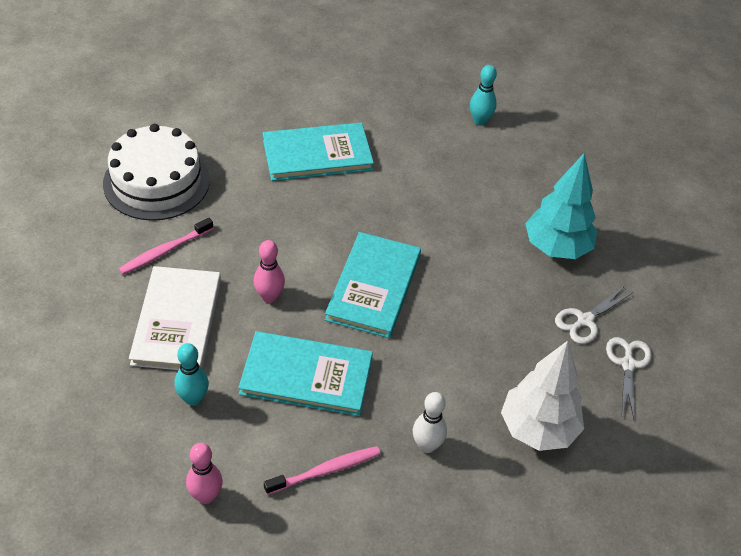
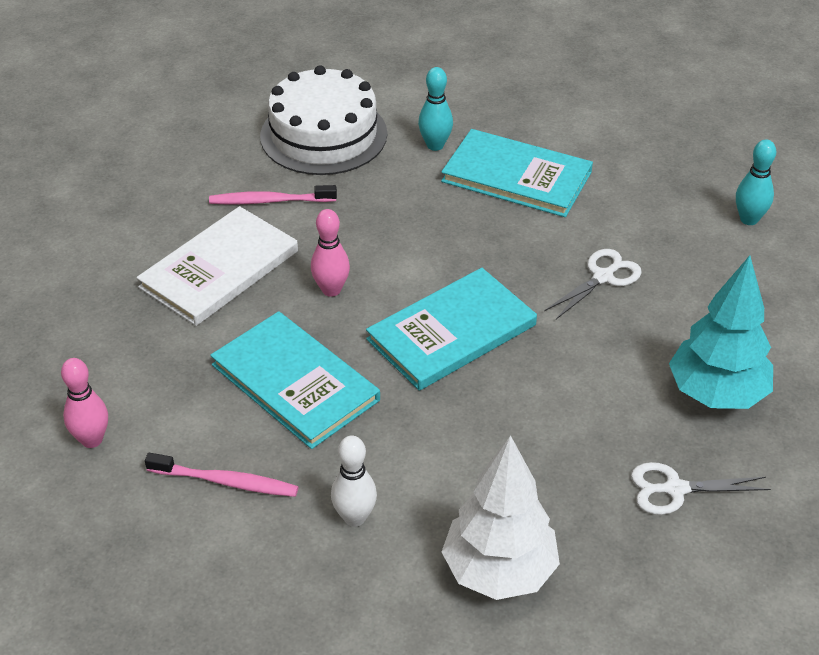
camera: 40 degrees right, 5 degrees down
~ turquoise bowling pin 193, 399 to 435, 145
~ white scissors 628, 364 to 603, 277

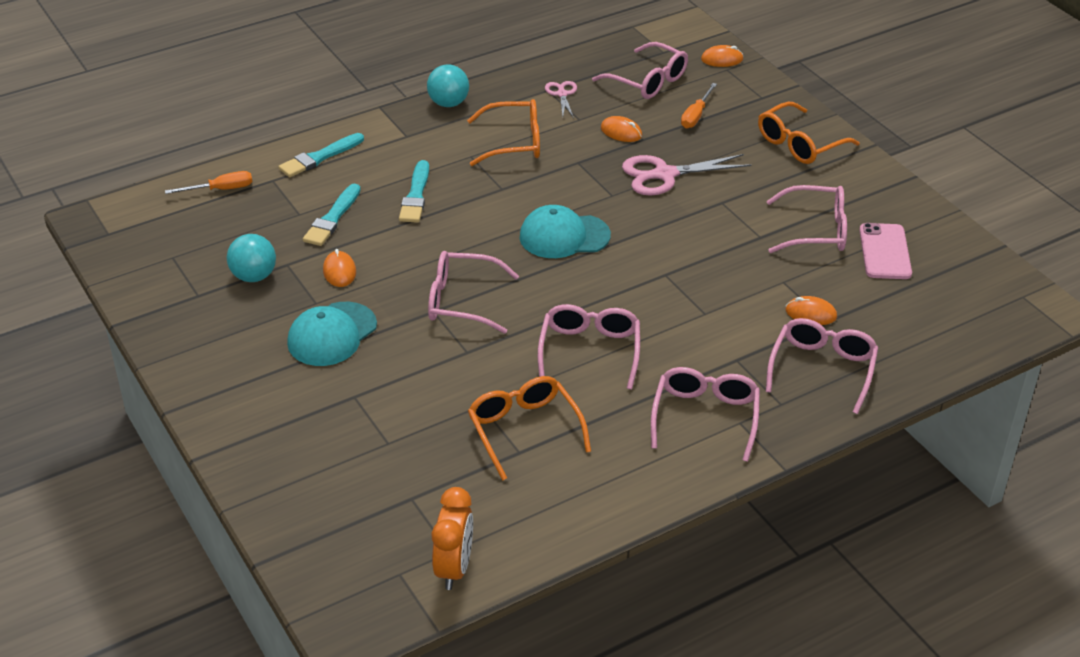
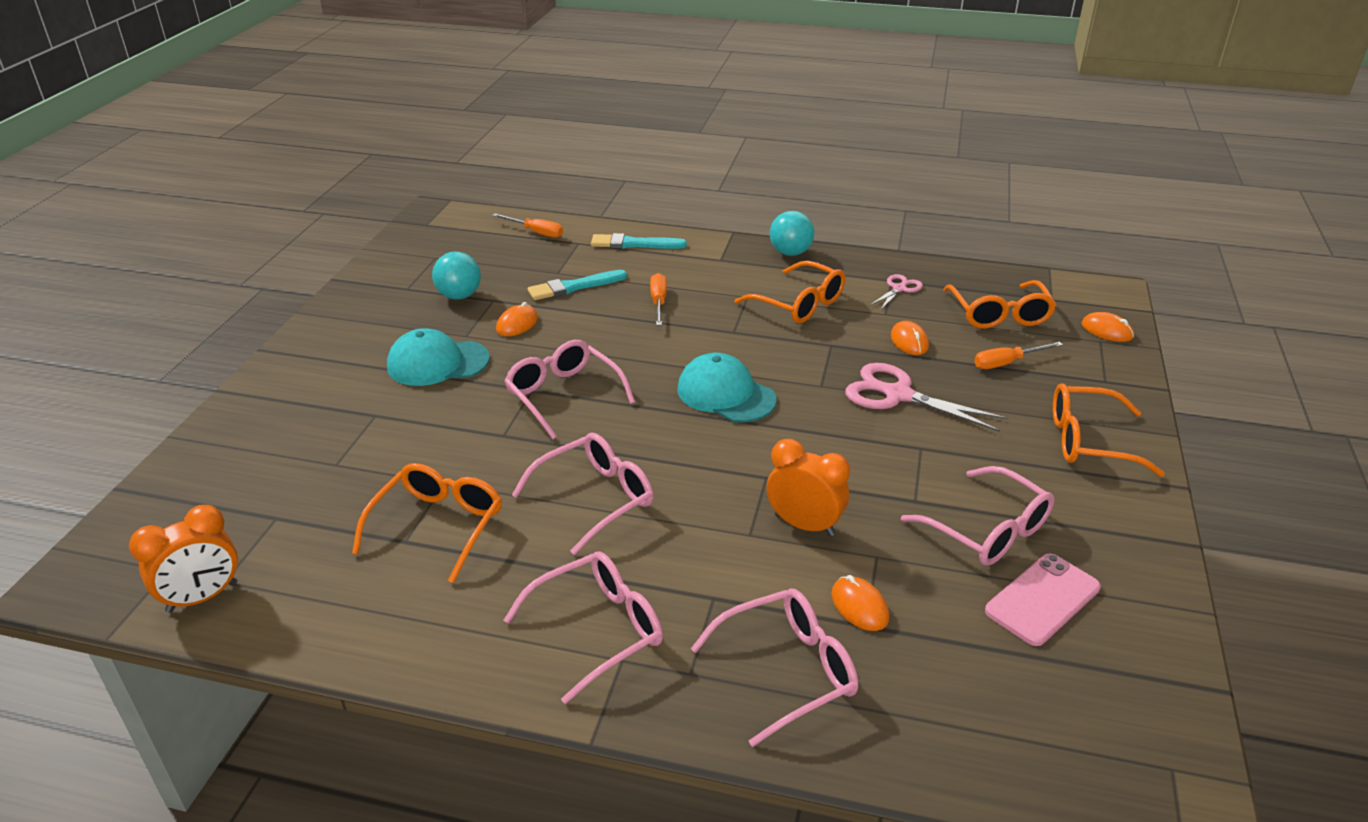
camera: 45 degrees right, 5 degrees down
~ turquoise brush 416, 195 to orange screwdriver 658, 302
+ orange clock 804, 525
~ pink glasses 647, 81 to orange glasses 999, 314

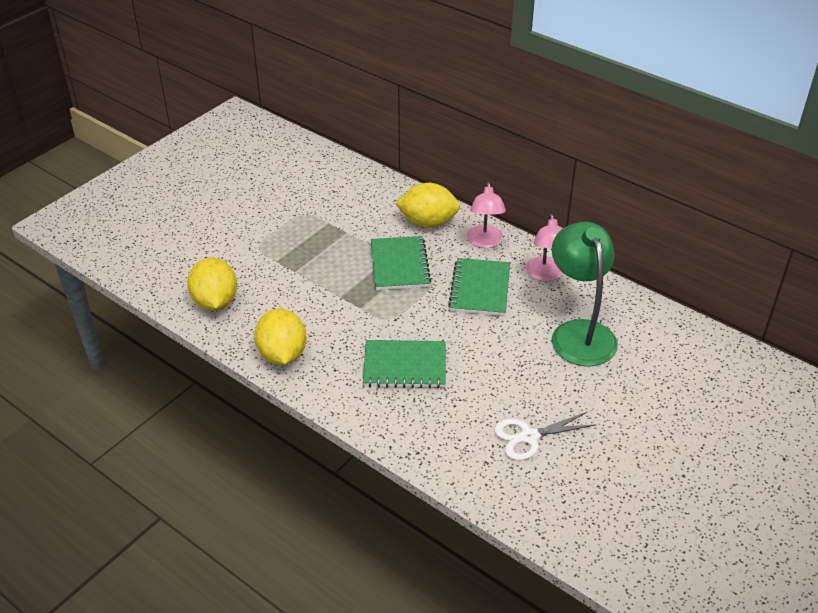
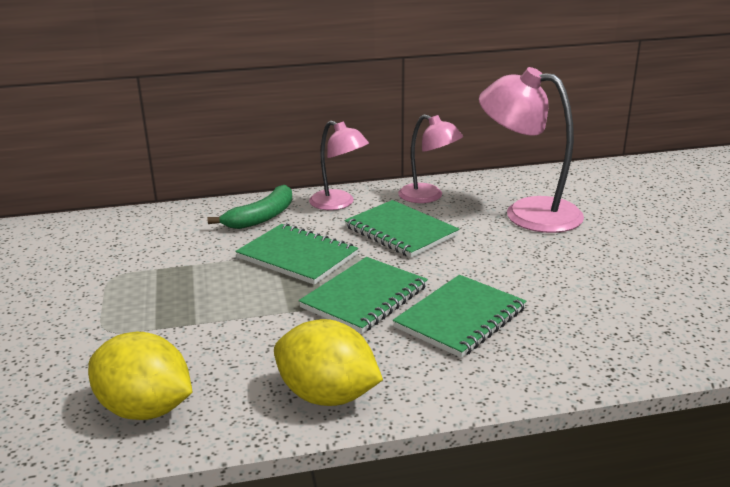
camera: 50 degrees left, 15 degrees down
~ yellow lemon 428, 222 to green banana 261, 217
+ green notebook 364, 297
~ green lamp 579, 333 to pink lamp 527, 213
- white scissors 529, 437

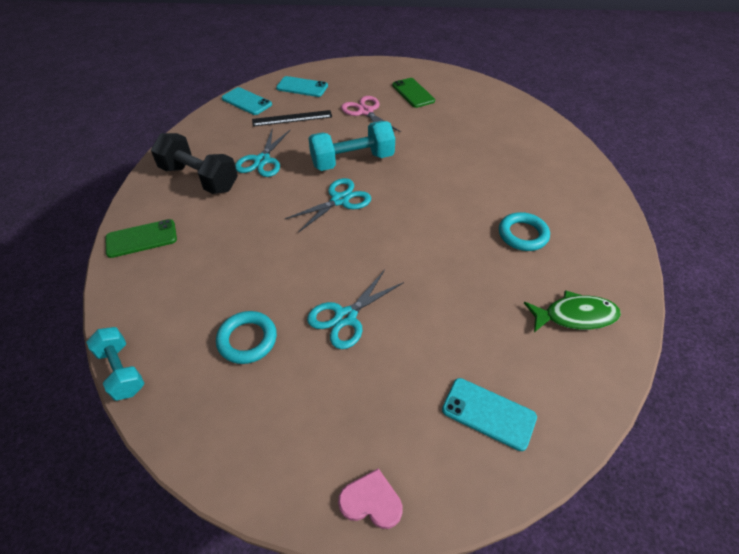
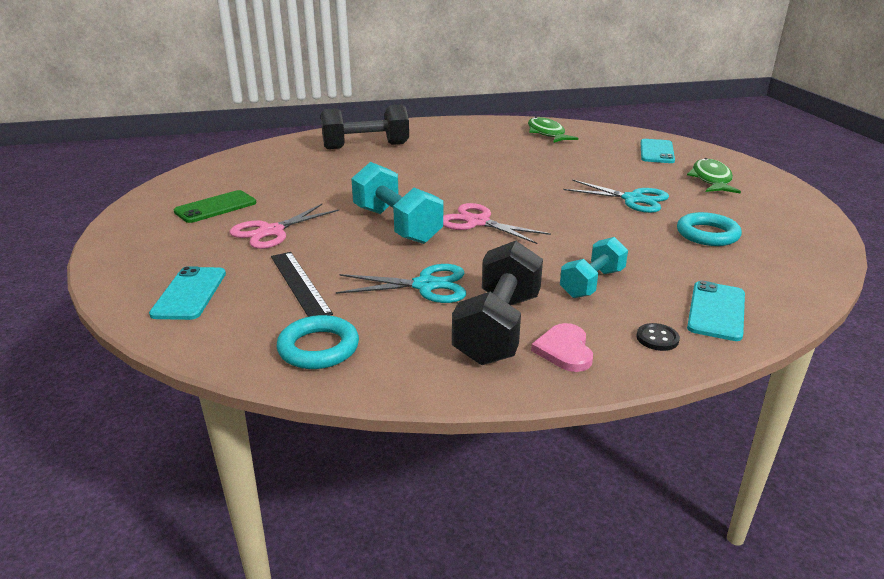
camera: 105 degrees left, 20 degrees down
~ turquoise ring 522, 235 to 318, 348
+ black dumbbell 366, 146
~ turquoise scissors 339, 200 to pink scissors 478, 222
~ pink heart 371, 501 to 564, 350
~ turquoise dumbbell 121, 371 to 592, 283
~ green phone 141, 238 to black button 657, 338
+ green fish 711, 179
~ turquoise phone 246, 101 to 716, 311

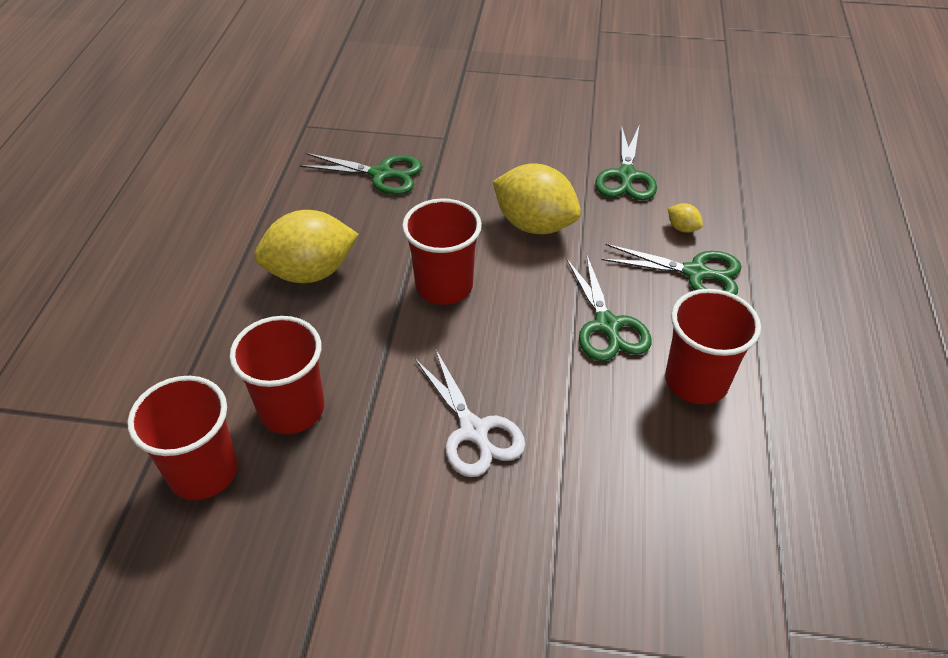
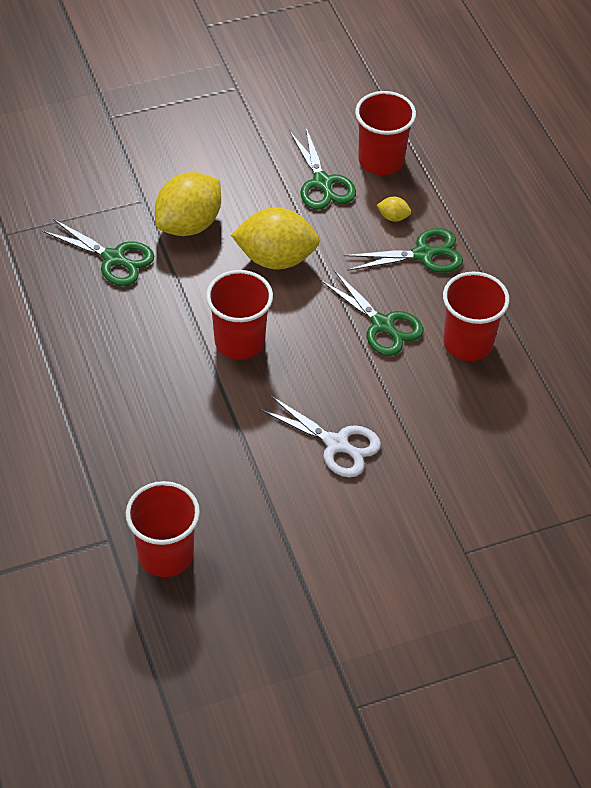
camera: 30 degrees left, 5 degrees up
~ green scissors 381, 174 = 113, 258 45 degrees clockwise
~ yellow lemon 311, 272 to 189, 224
~ red cup 292, 409 to 381, 160

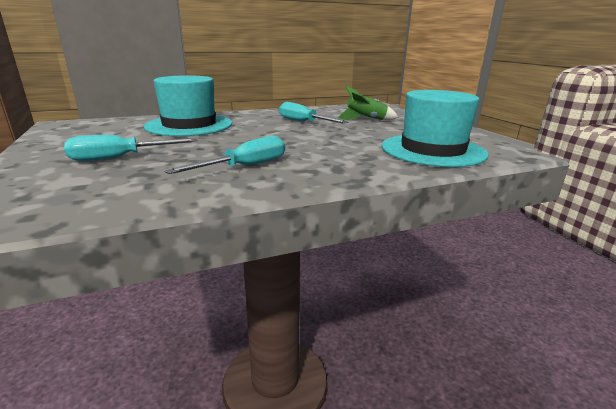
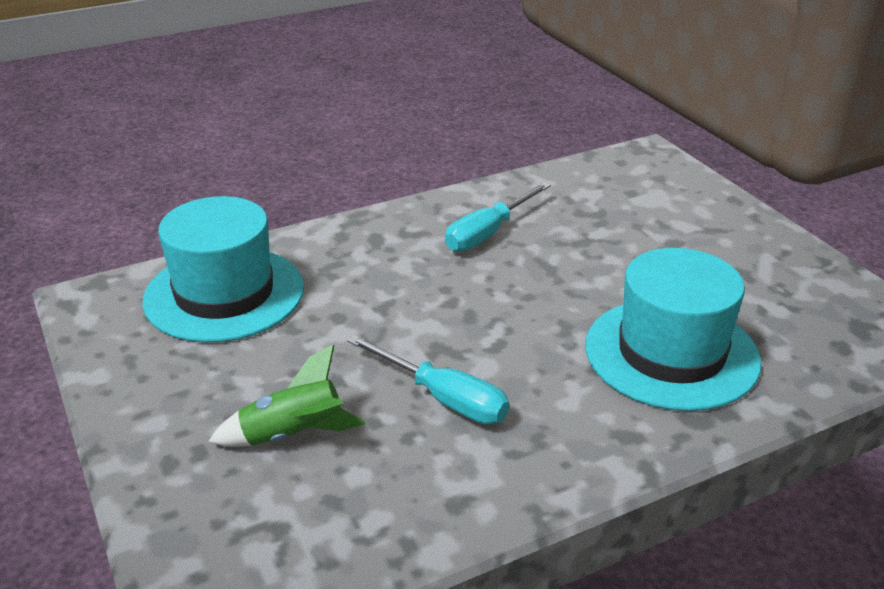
camera: 175 degrees right, 10 degrees up
- turquoise screwdriver 120, 158

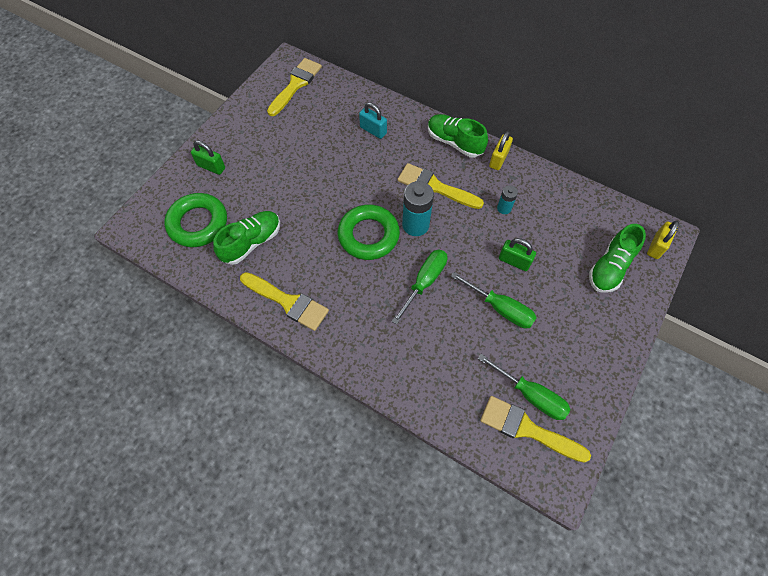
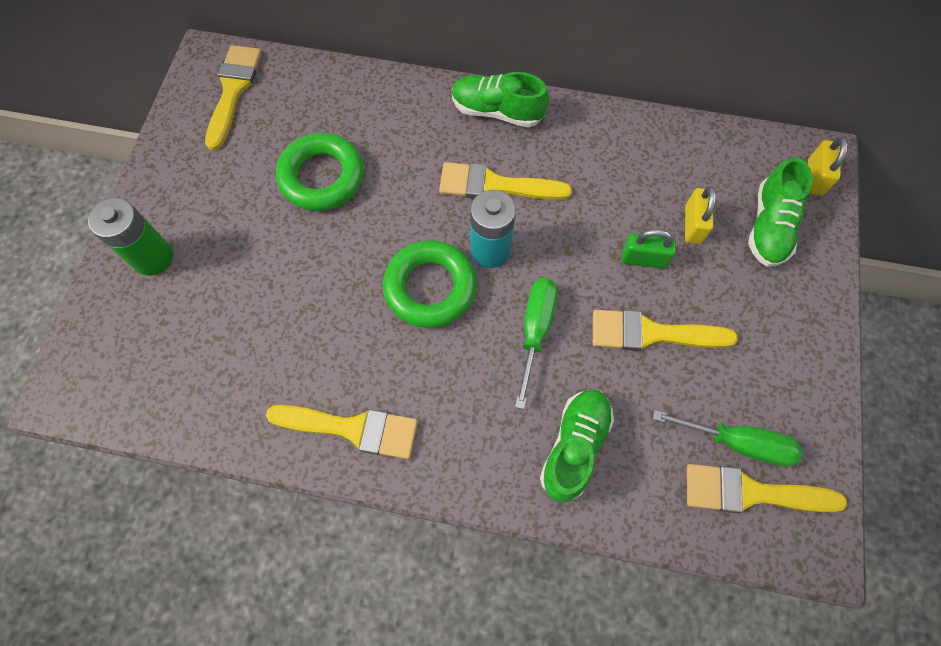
camera: 20 degrees left, 5 degrees up
~ green padlock 211, 167 to green battery 153, 257
~ green ring 198, 223 to 322, 177
~ green shoe 251, 242 to 574, 446
~ green screwdriver 500, 308 to yellow brush 651, 333
~ yellow padlock 498, 159 to 693, 225
- turquoise padlock 373, 130
- turquoise battery 504, 208

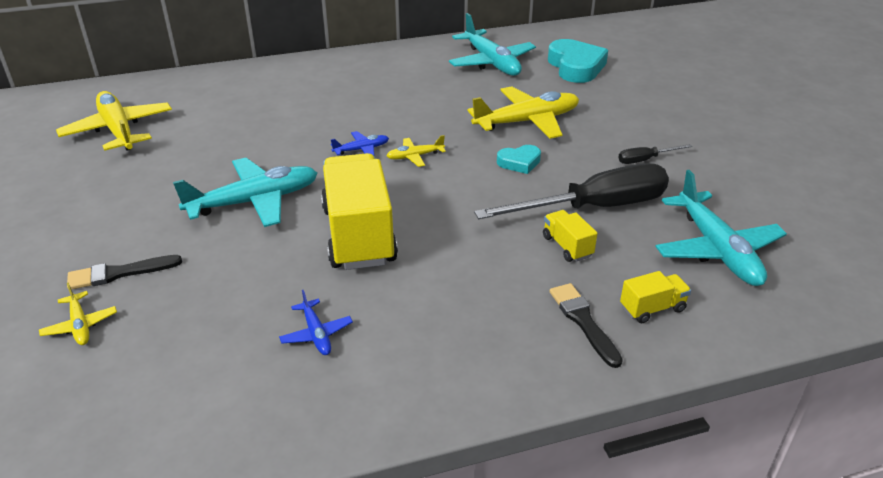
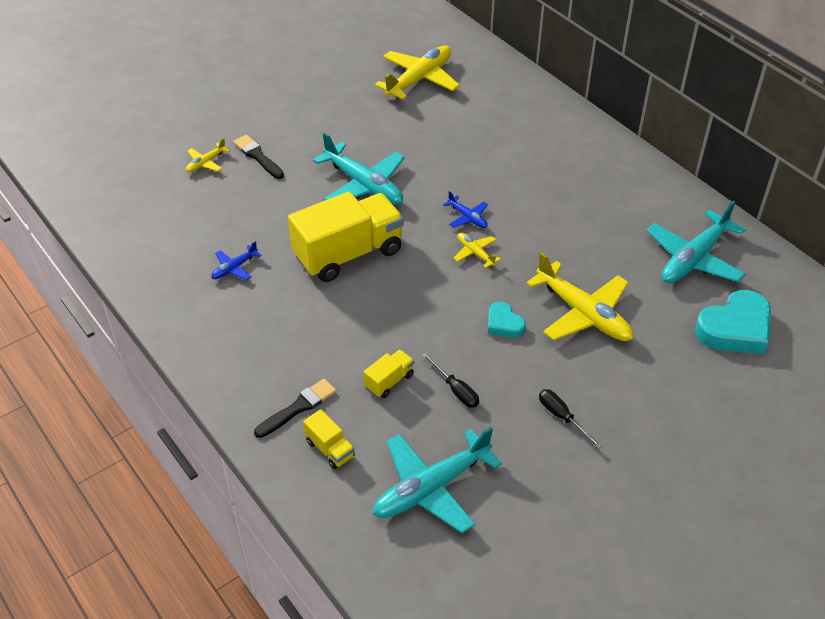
camera: 70 degrees right, 10 degrees up
~ black screwdriver 593, 208 = 455, 390 x0.43

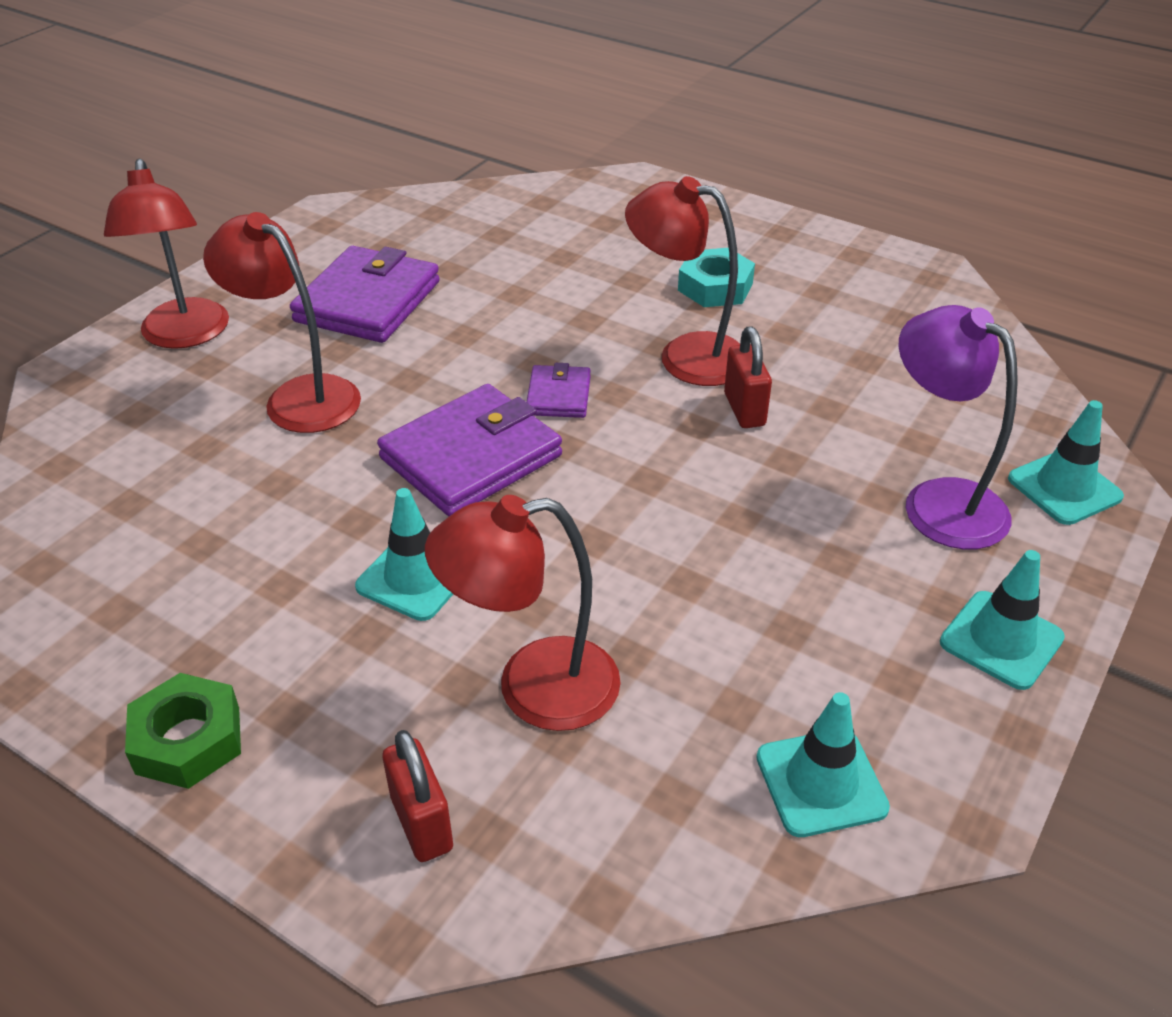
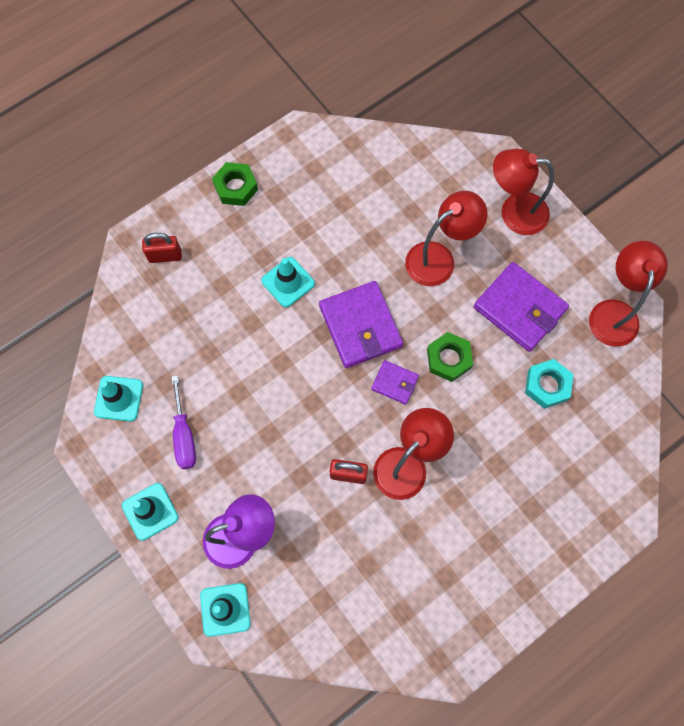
camera: 110 degrees right, 30 degrees up
+ purple screwdriver 184, 435
+ green nut 448, 359
~ turquoise nut 715, 287 to 547, 385
~ red lamp 533, 688 to 614, 312

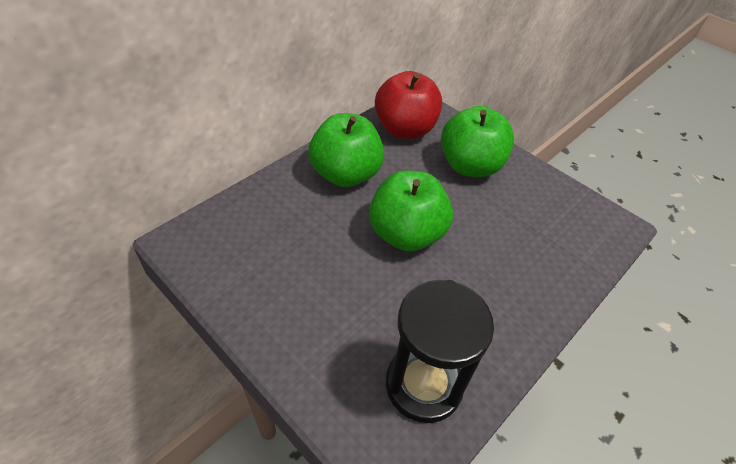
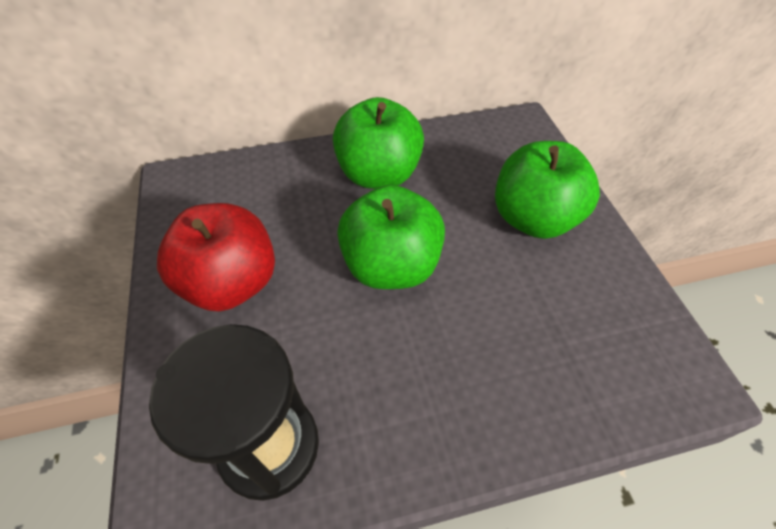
camera: 35 degrees right, 5 degrees up
~ red apple 405, 129 to 231, 283

